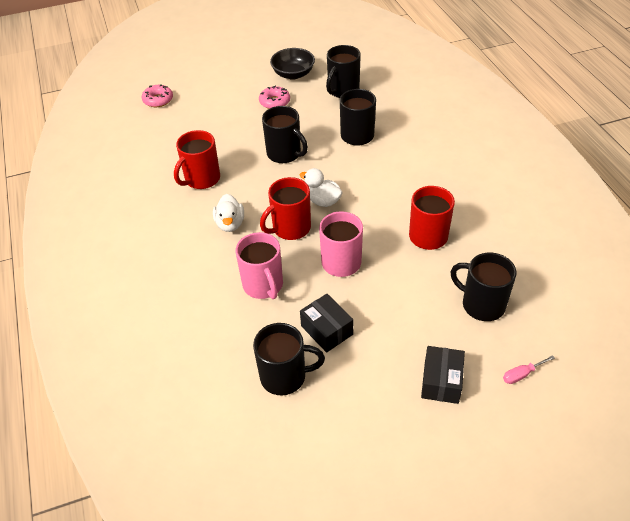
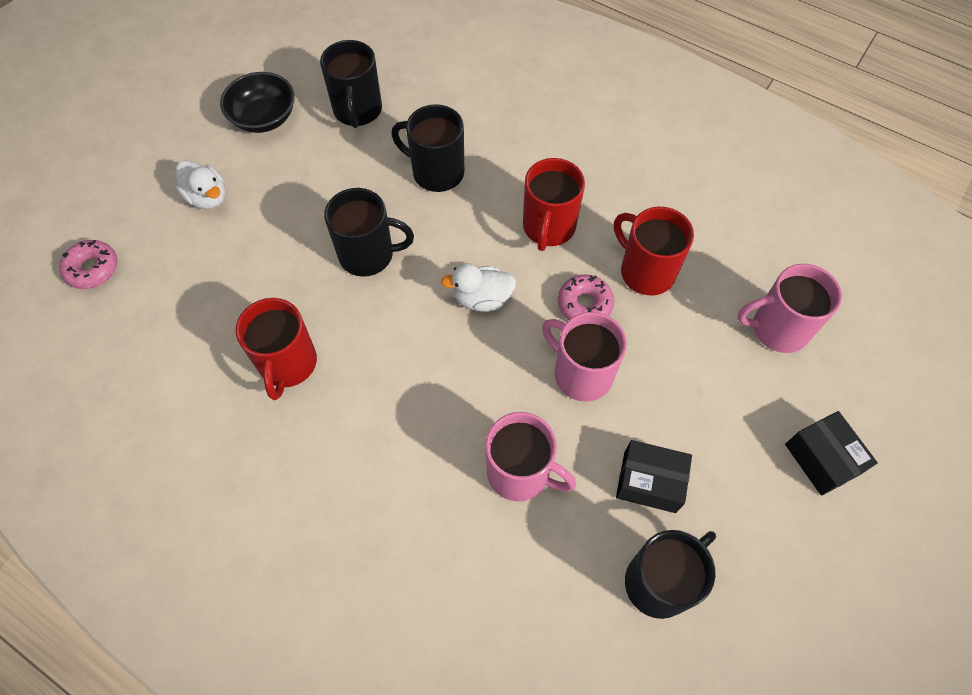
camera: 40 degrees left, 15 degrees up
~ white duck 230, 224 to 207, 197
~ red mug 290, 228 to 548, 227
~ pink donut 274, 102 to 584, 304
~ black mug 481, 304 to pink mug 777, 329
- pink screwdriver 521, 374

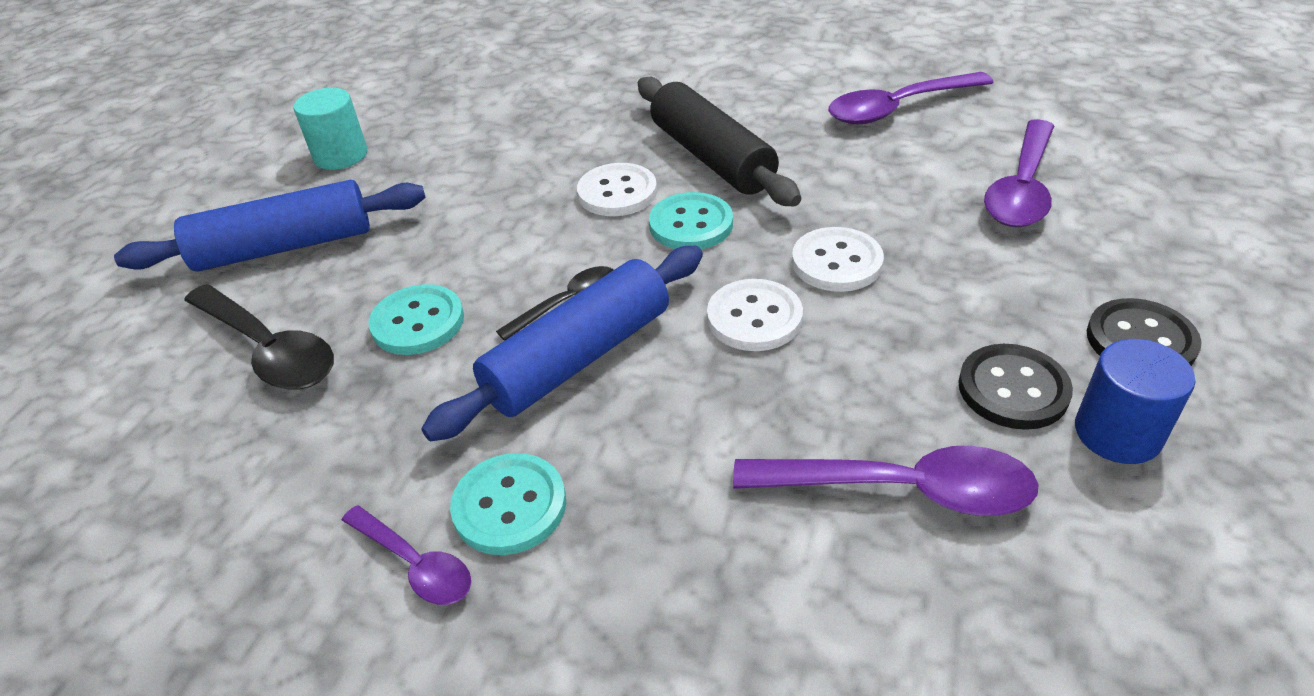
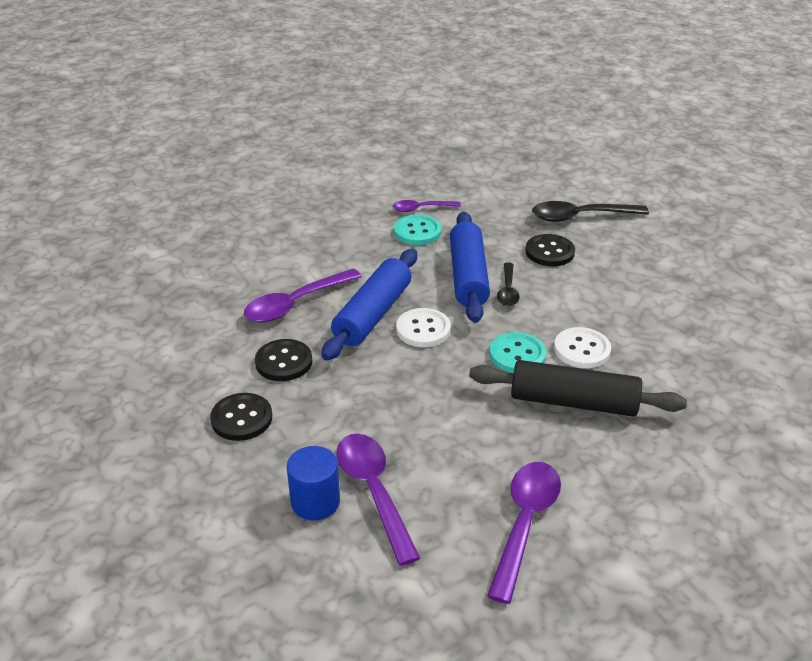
camera: 130 degrees right, 5 degrees down
~ blue cylinder 1117, 433 to 315, 502
~ blue rolling pin 284, 246 to 373, 314
~ turquoise button 418, 322 to black button 549, 252
- turquoise cylinder 341, 155
- white button 836, 262

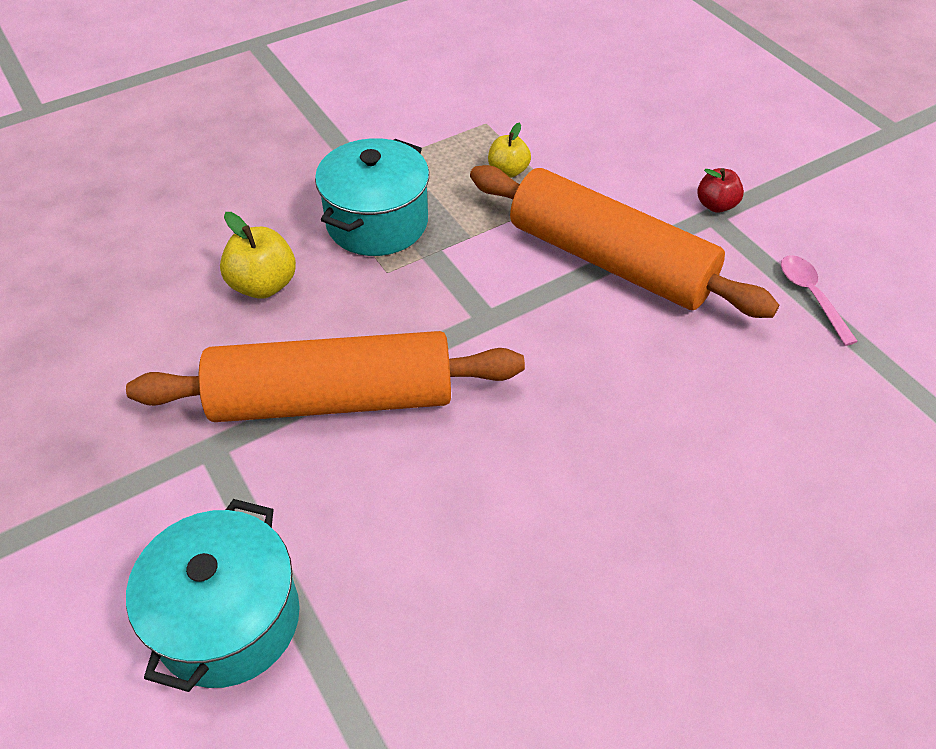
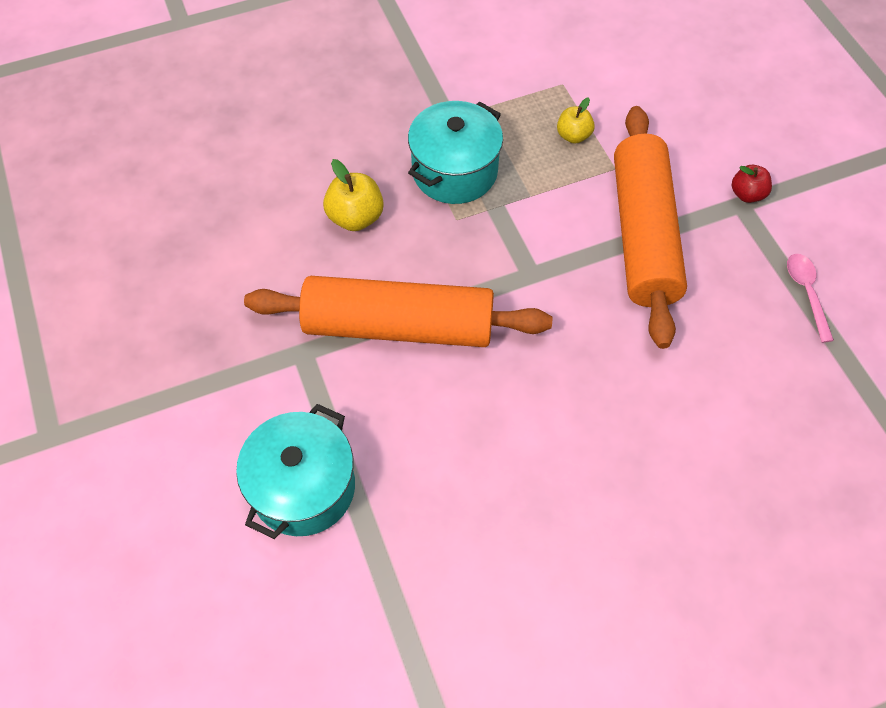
camera: 10 degrees right, 10 degrees up
~ orange rolling pin 610, 260 = 643, 235 45 degrees clockwise

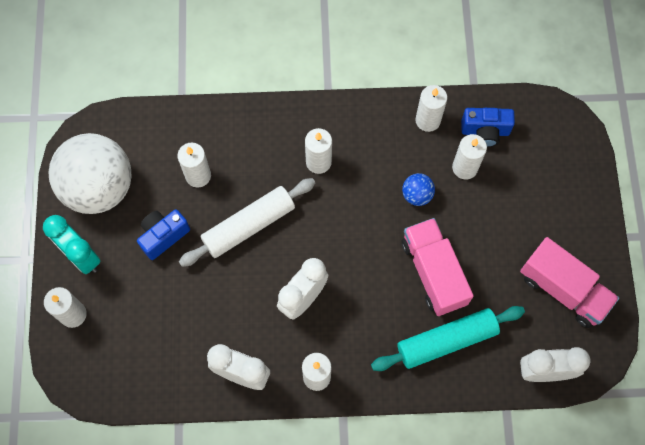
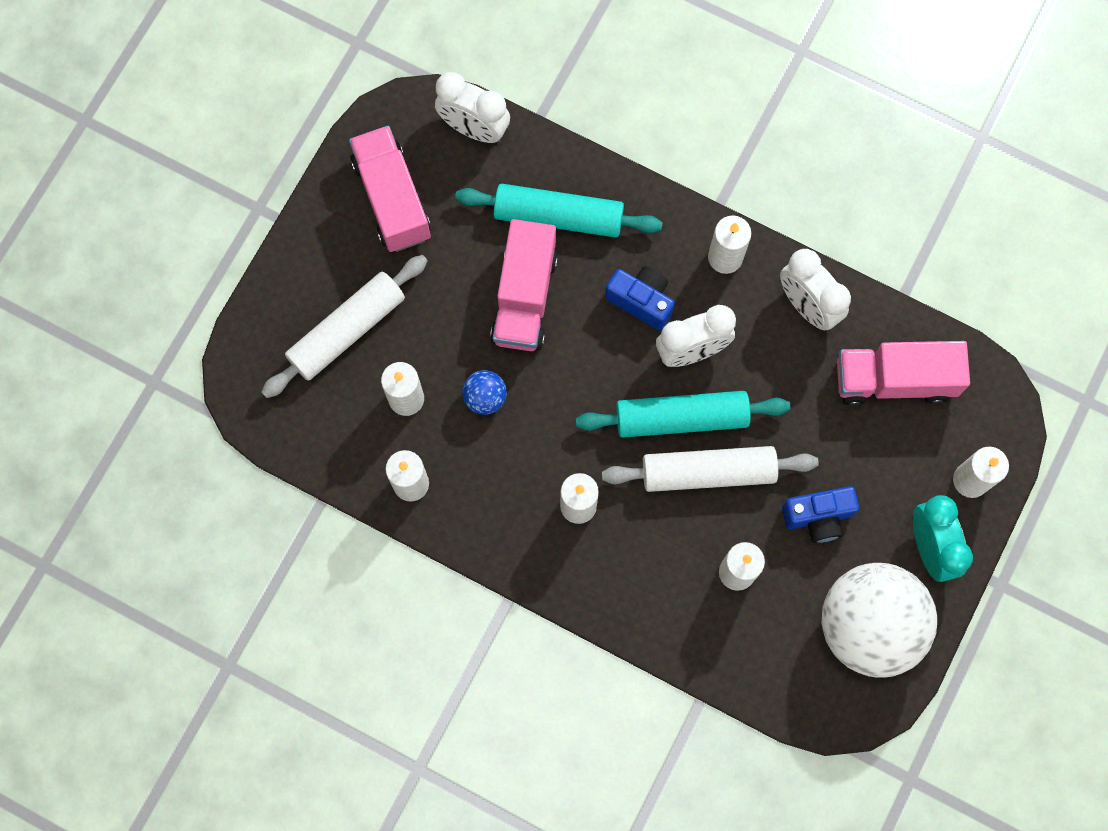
camera: 150 degrees left, 5 degrees up
+ white rolling pin 347, 331
+ turquoise rolling pin 681, 418
~ blue camera 485, 131 to 641, 301
+ pink truck 894, 380

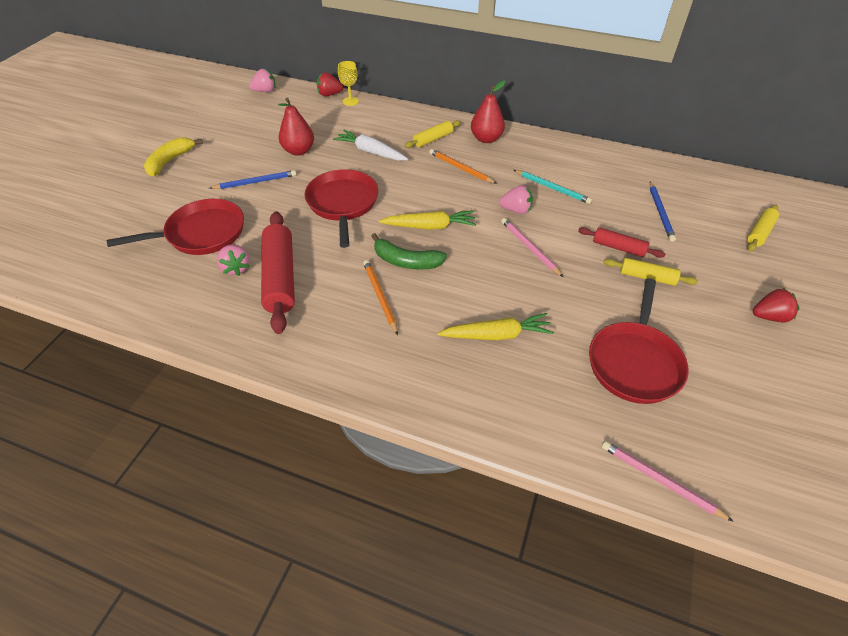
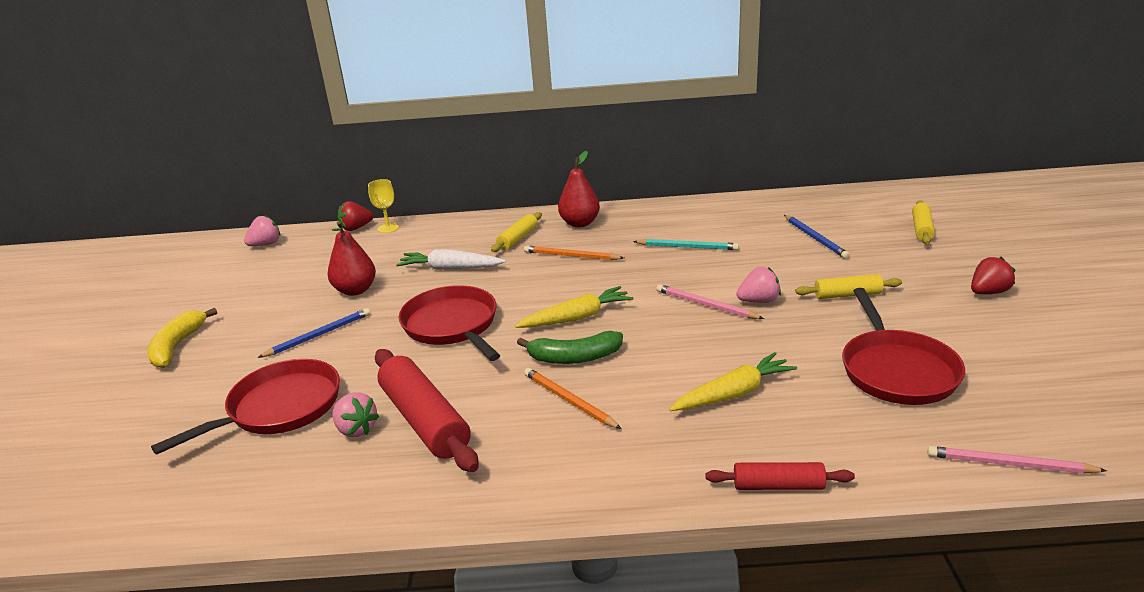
camera: 20 degrees left, 20 degrees down
~ red rolling pin 618, 248 to 778, 486
~ pink strawberry 516, 210 to 759, 301

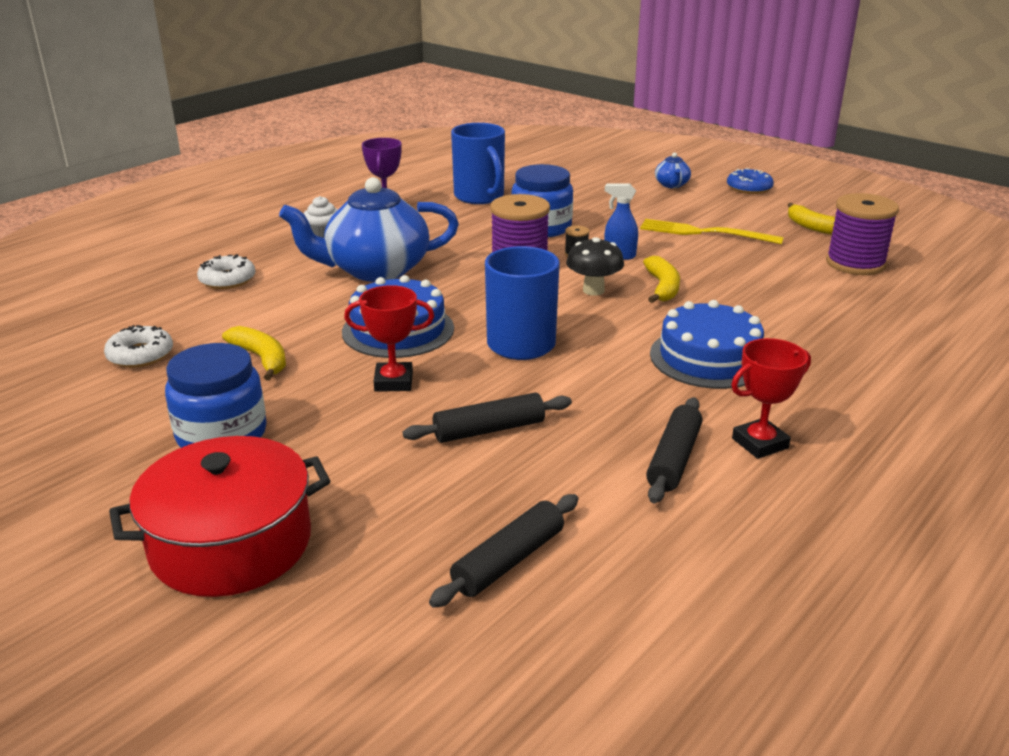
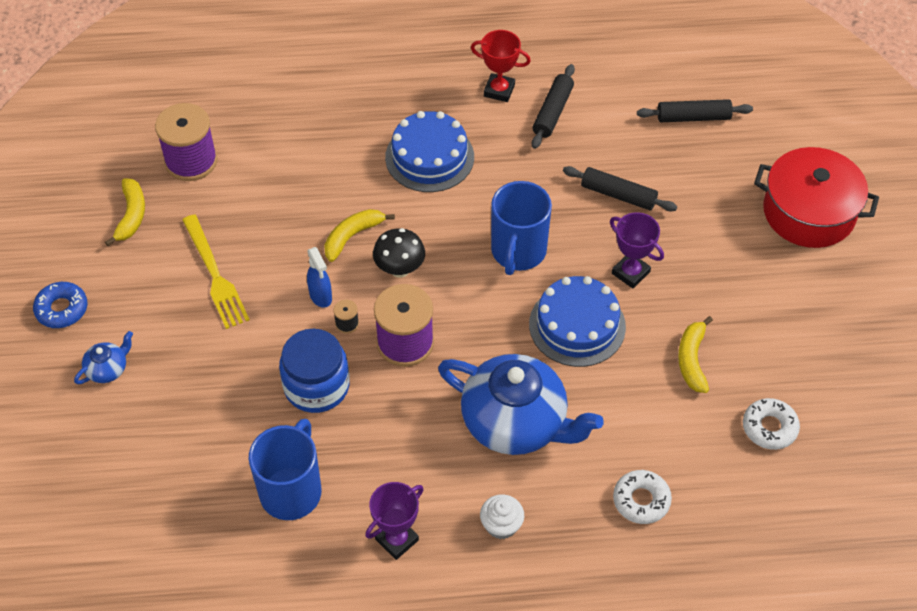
camera: 135 degrees left, 25 degrees up
~ black rolling pin 673, 459 = 553, 112 45 degrees counterclockwise
~ red trophy 393, 382 to purple trophy 630, 273
- blue jar 222, 434

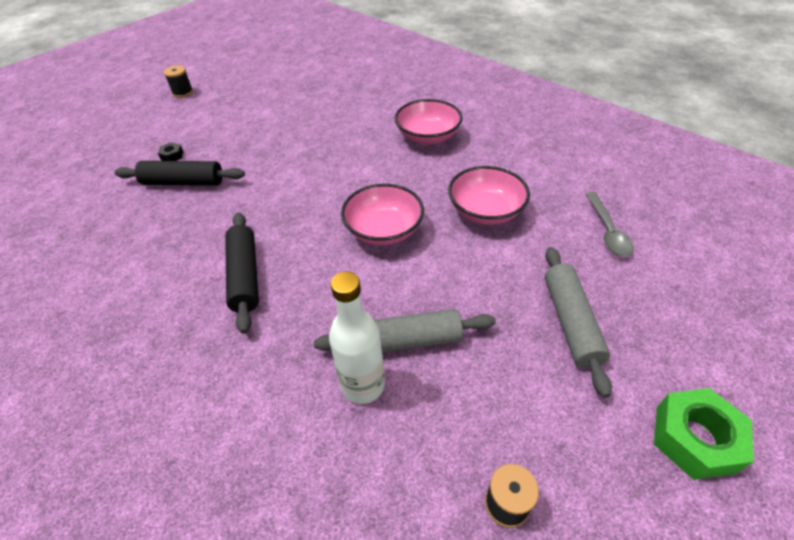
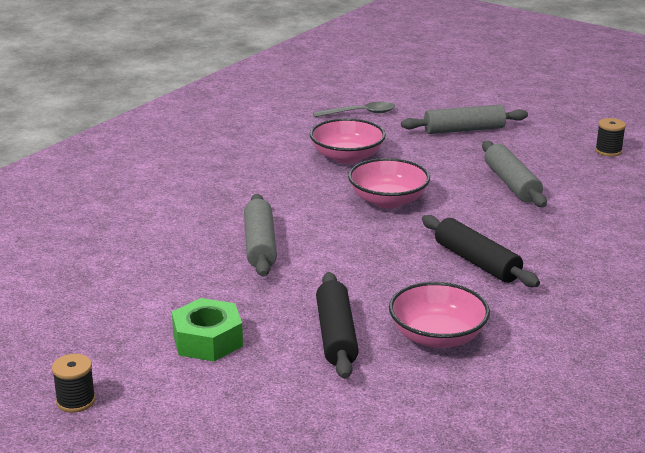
camera: 100 degrees left, 20 degrees down
~ green nut 694, 439 to 207, 340
+ grey rolling pin 260, 245
~ pink bowl 428, 136 to 437, 336
~ black rolling pin 245, 276 = 477, 262 75 degrees clockwise
- black nut 172, 156
- white bottle 363, 385

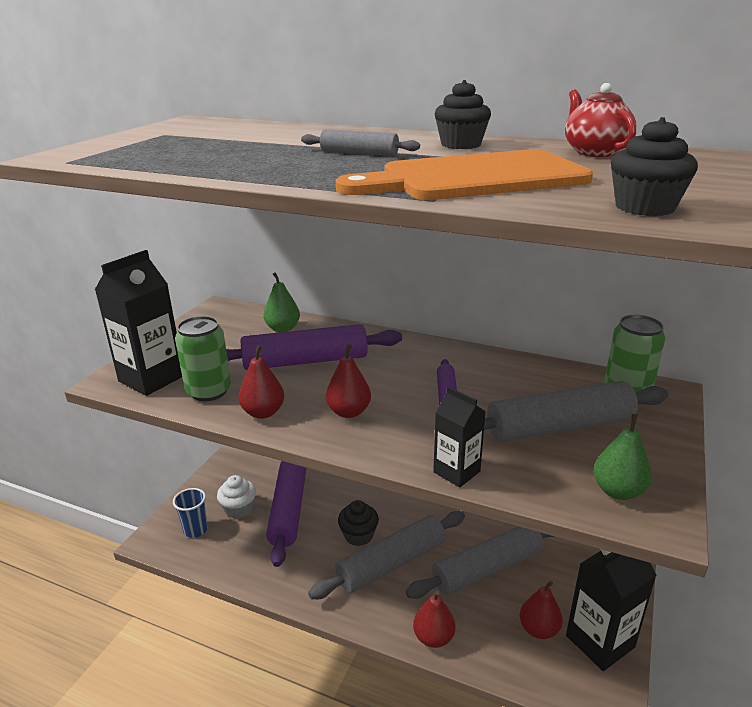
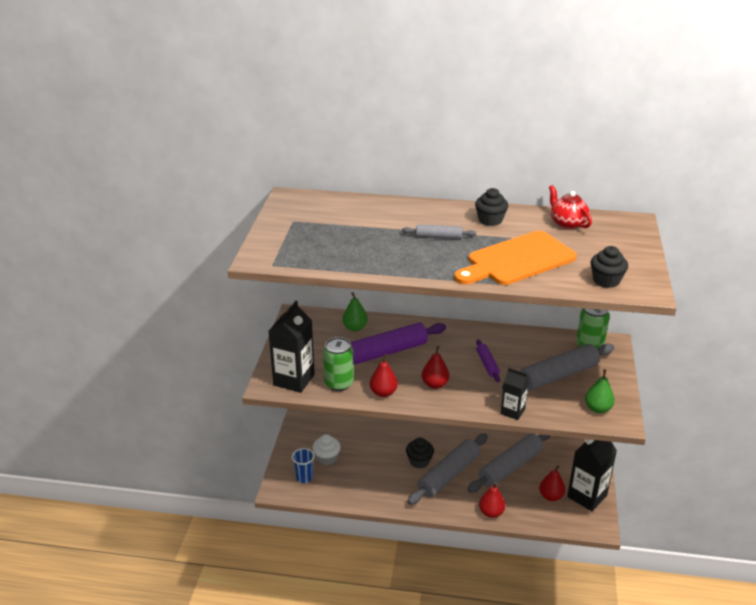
camera: 15 degrees left, 5 degrees up
- purple rolling pin 288, 509

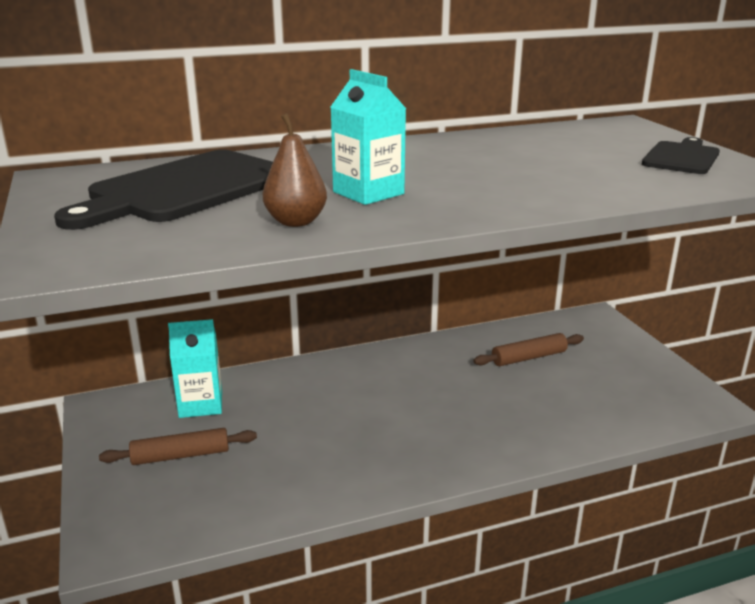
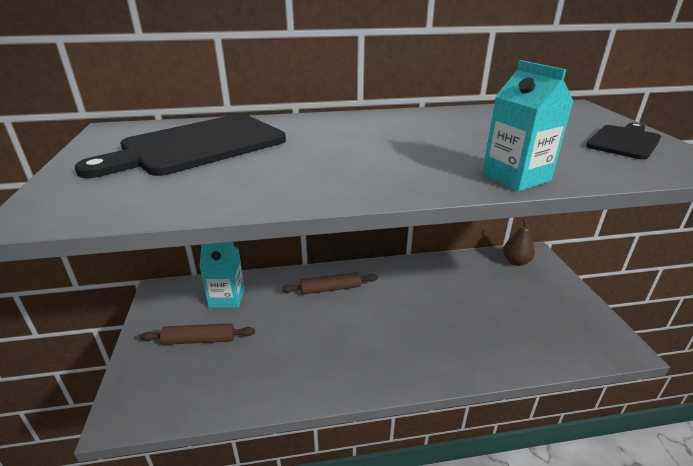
camera: 10 degrees right, 5 degrees up
~ brown rolling pin 529, 357 to 330, 289
~ turquoise carton 368, 193 to 516, 177
~ brown pear 296, 222 to 516, 262

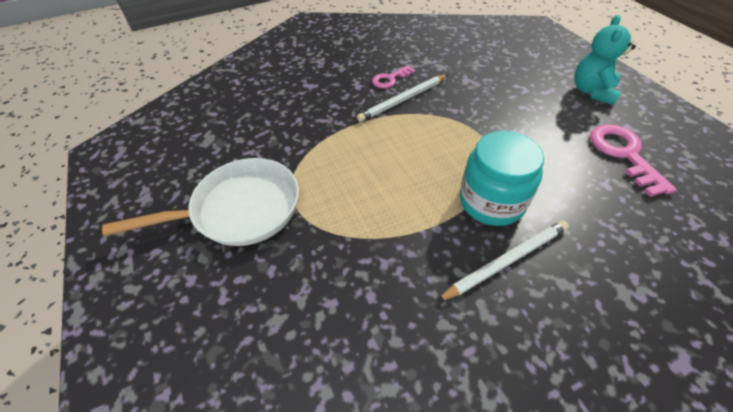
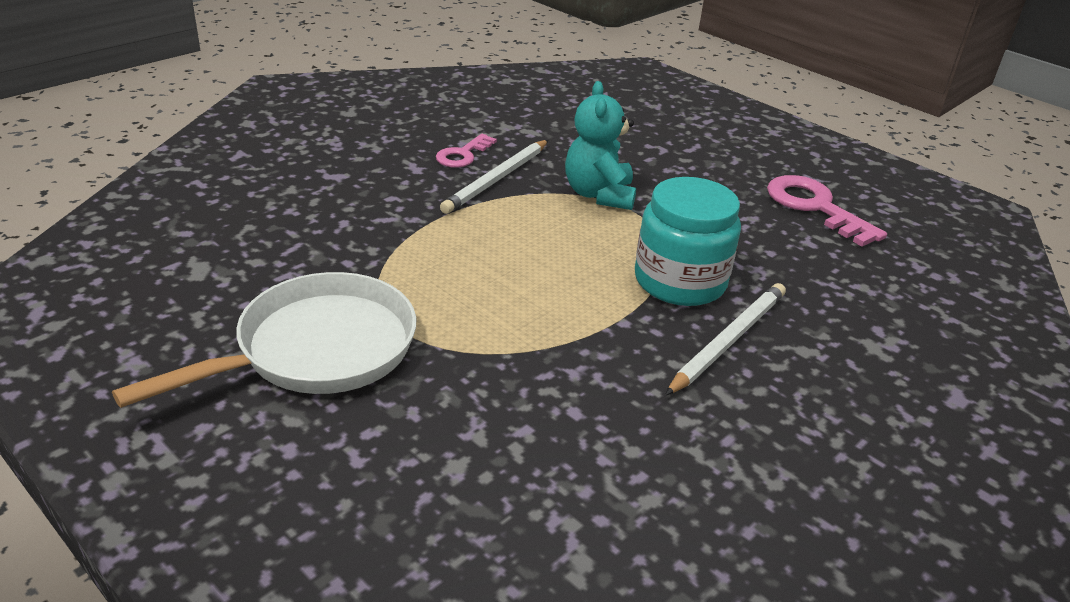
camera: 25 degrees left, 15 degrees down
~ turquoise teddy bear 592, 92 to 599, 195

